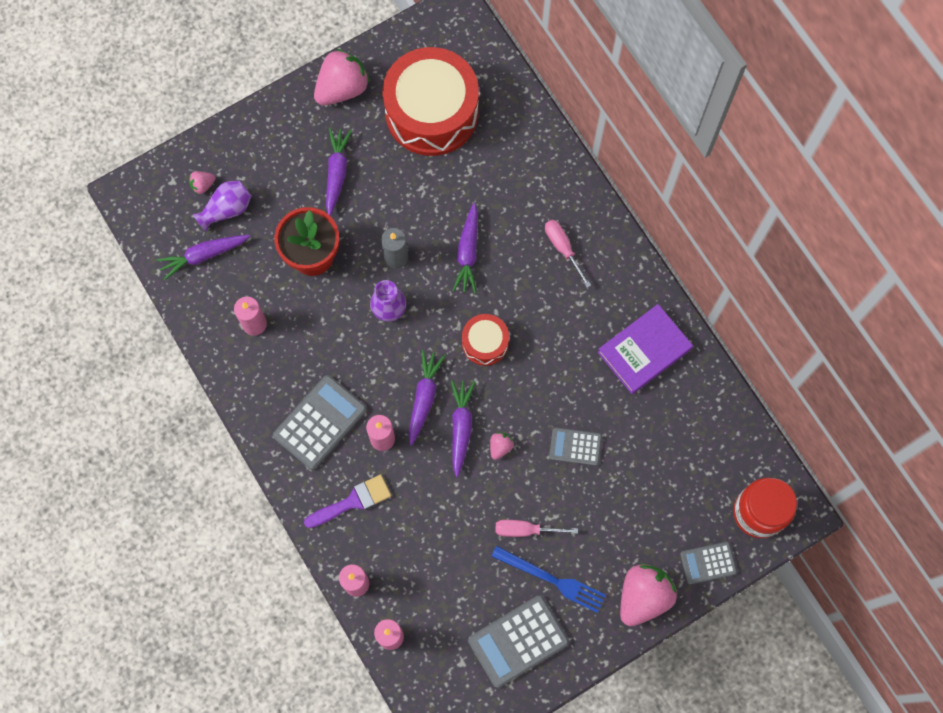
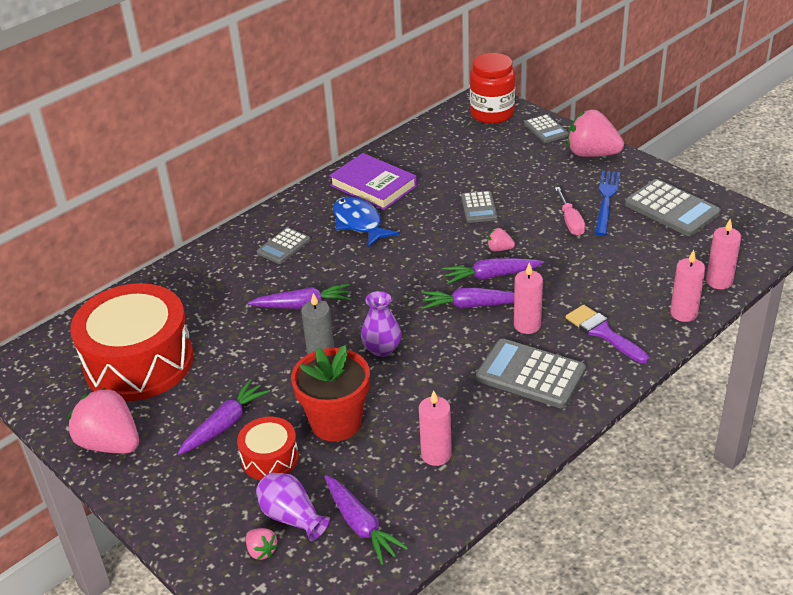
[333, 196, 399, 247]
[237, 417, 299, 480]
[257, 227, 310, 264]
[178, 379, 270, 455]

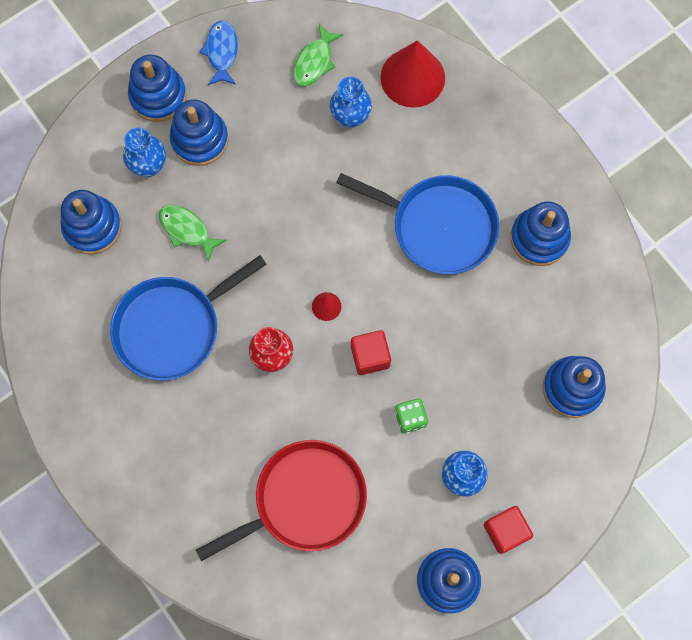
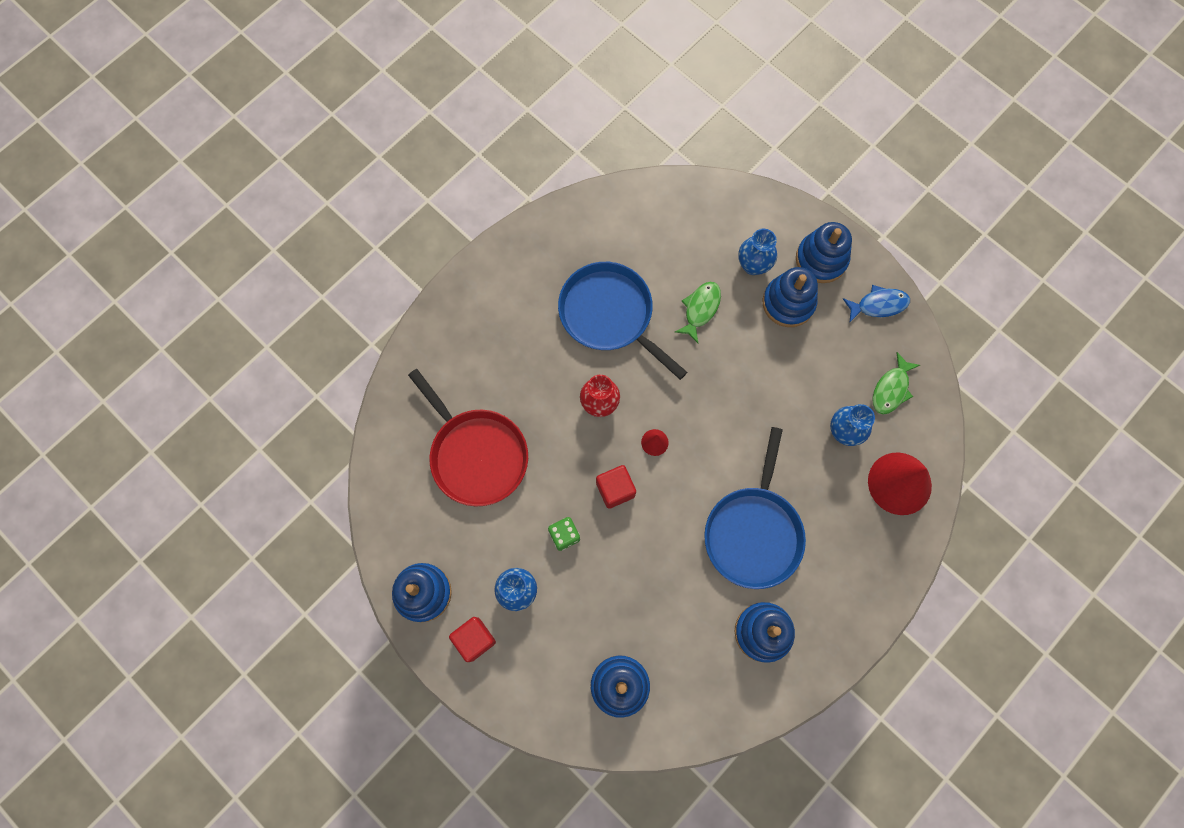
[61, 190, 122, 255] (first image)
[873, 352, 920, 414]

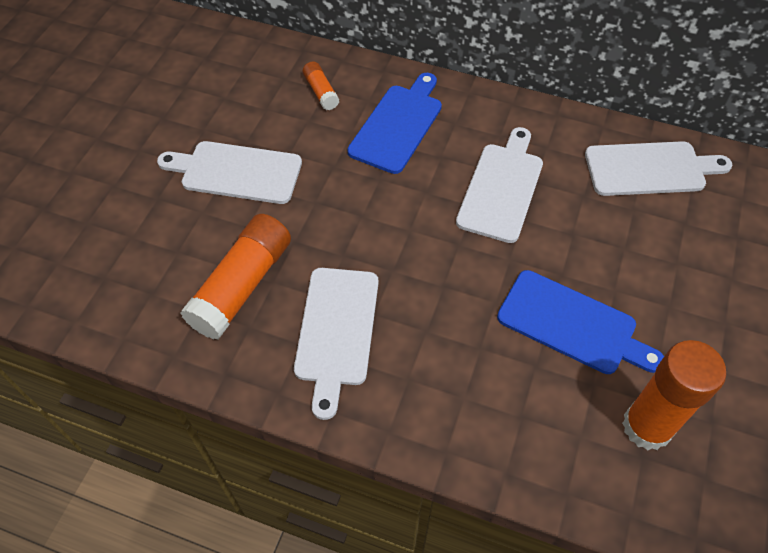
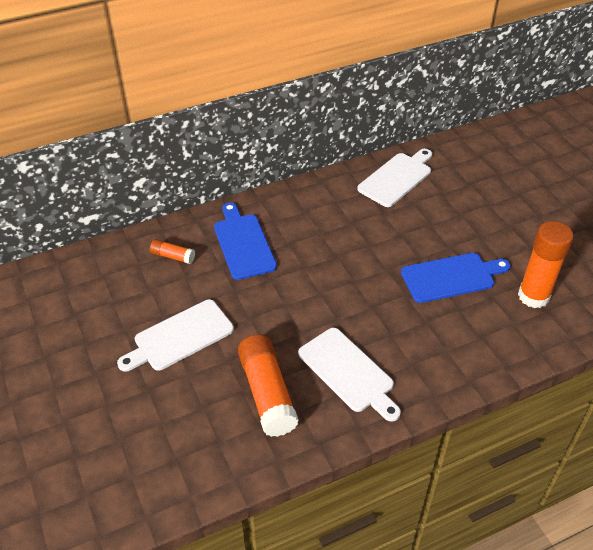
[456, 127, 543, 243] (first image)

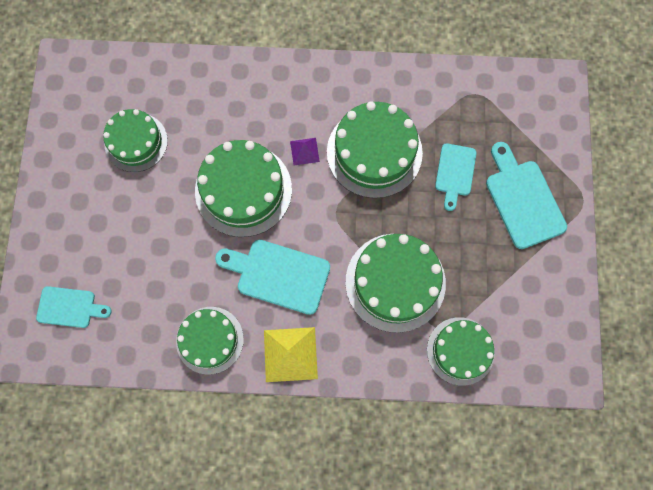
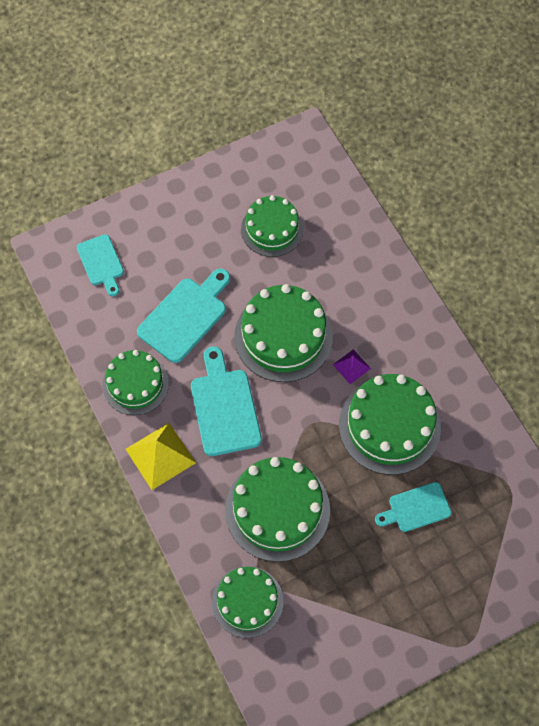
[137, 269, 230, 363]

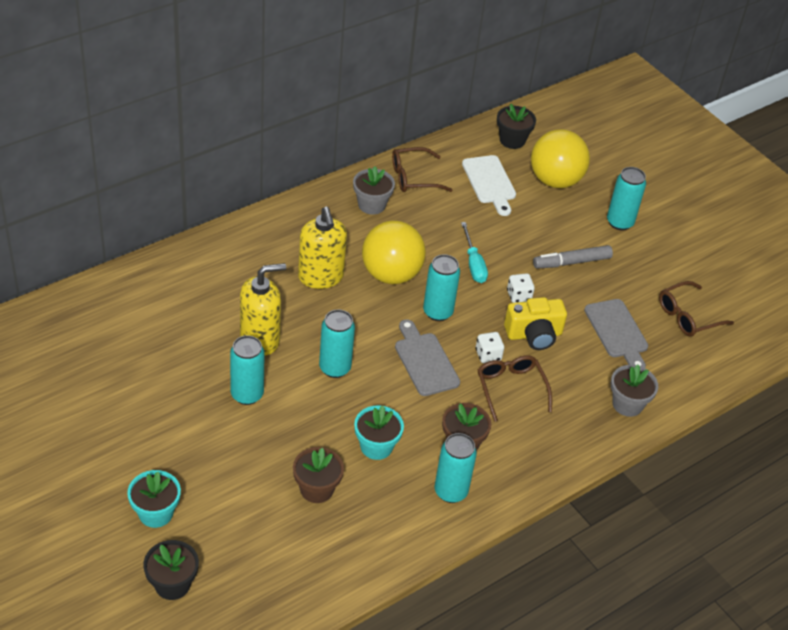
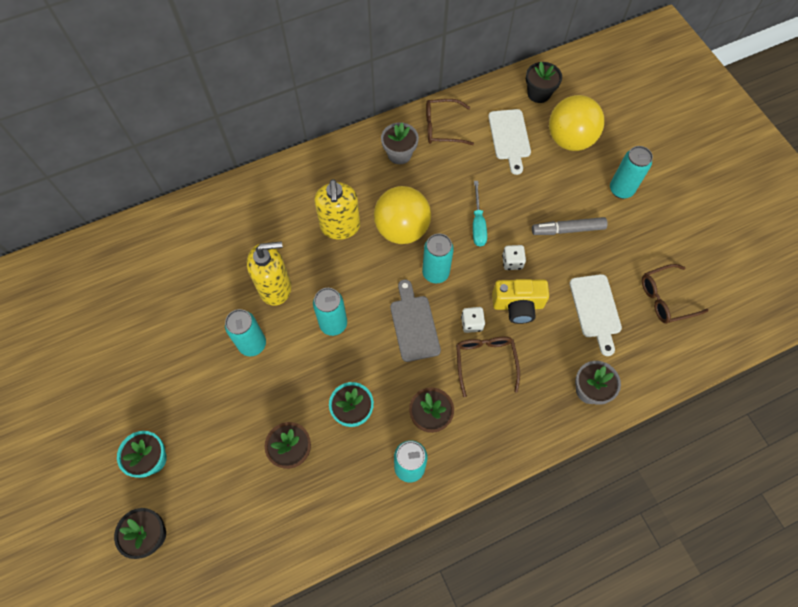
[570, 274, 622, 356]

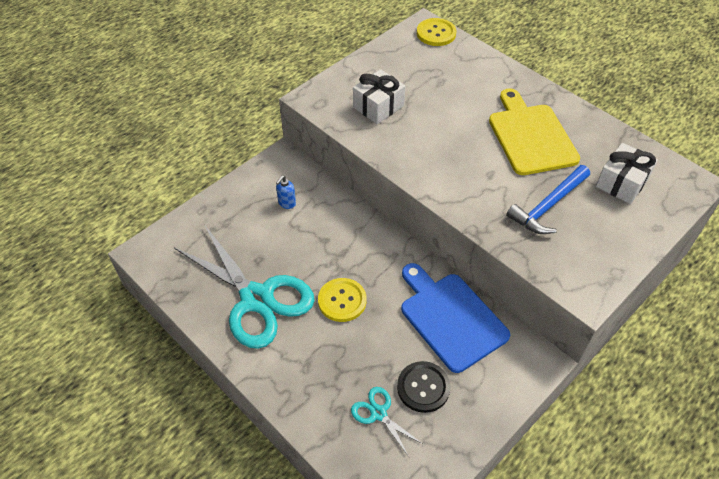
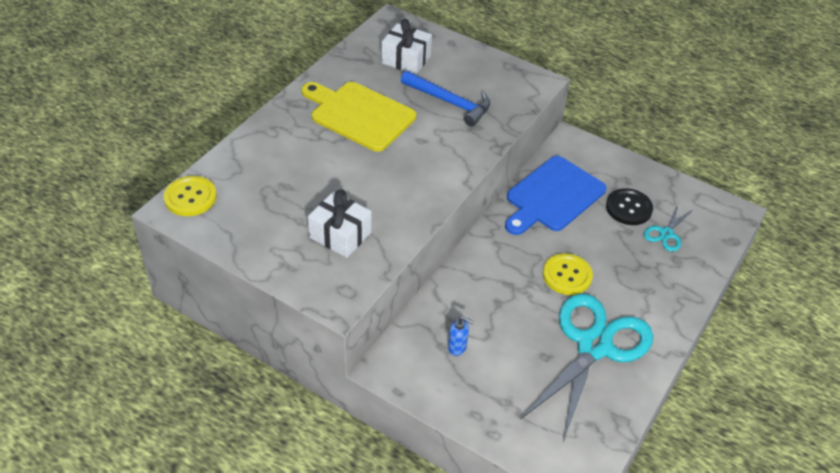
[301, 82, 416, 152]

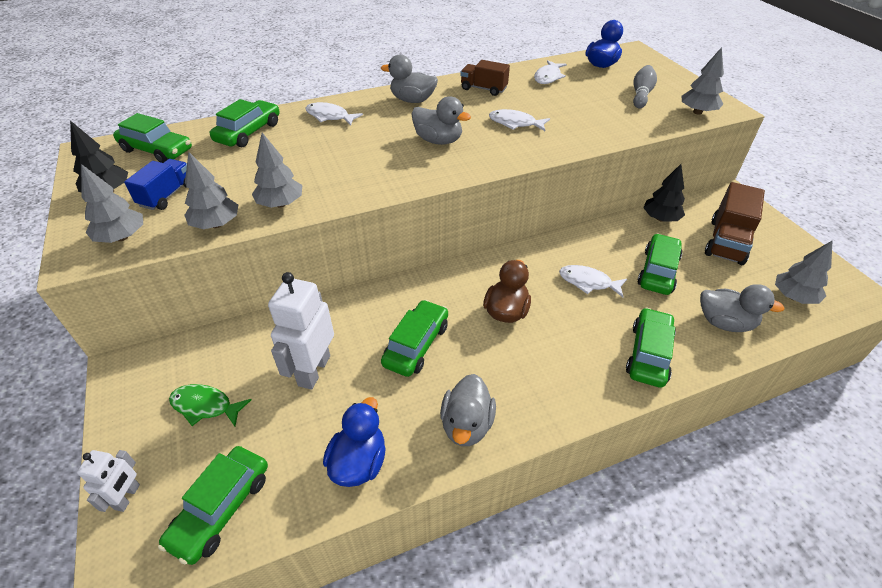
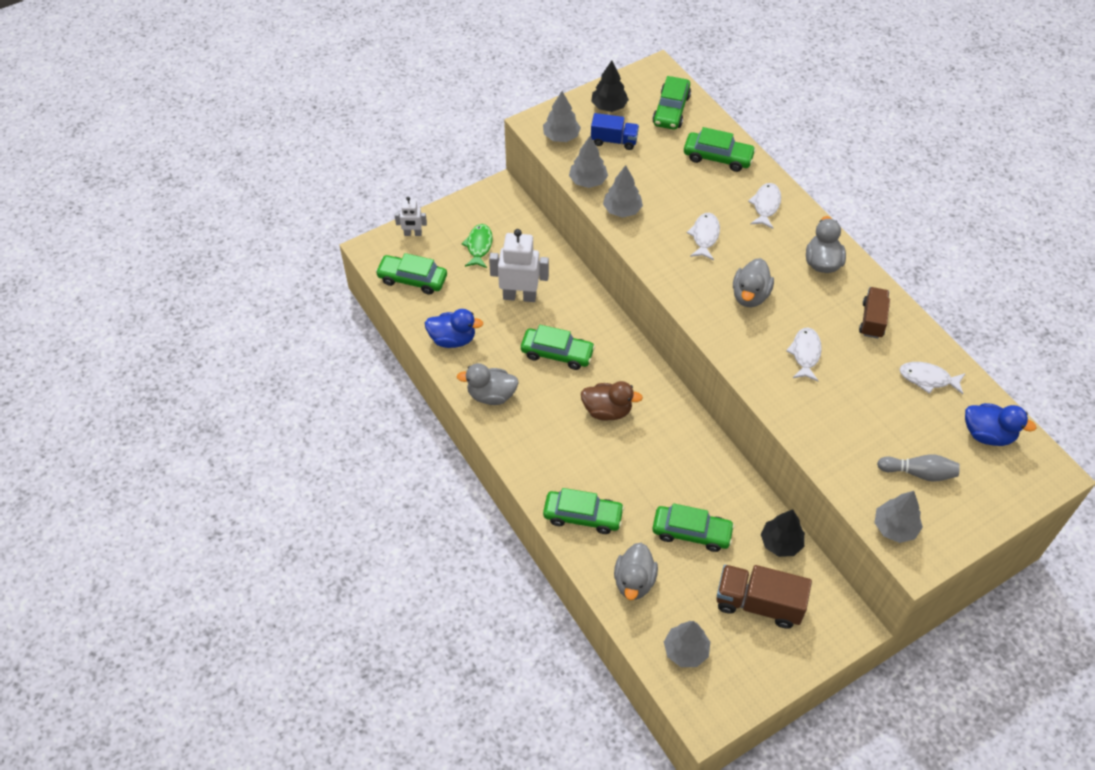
[687, 213, 720, 260]

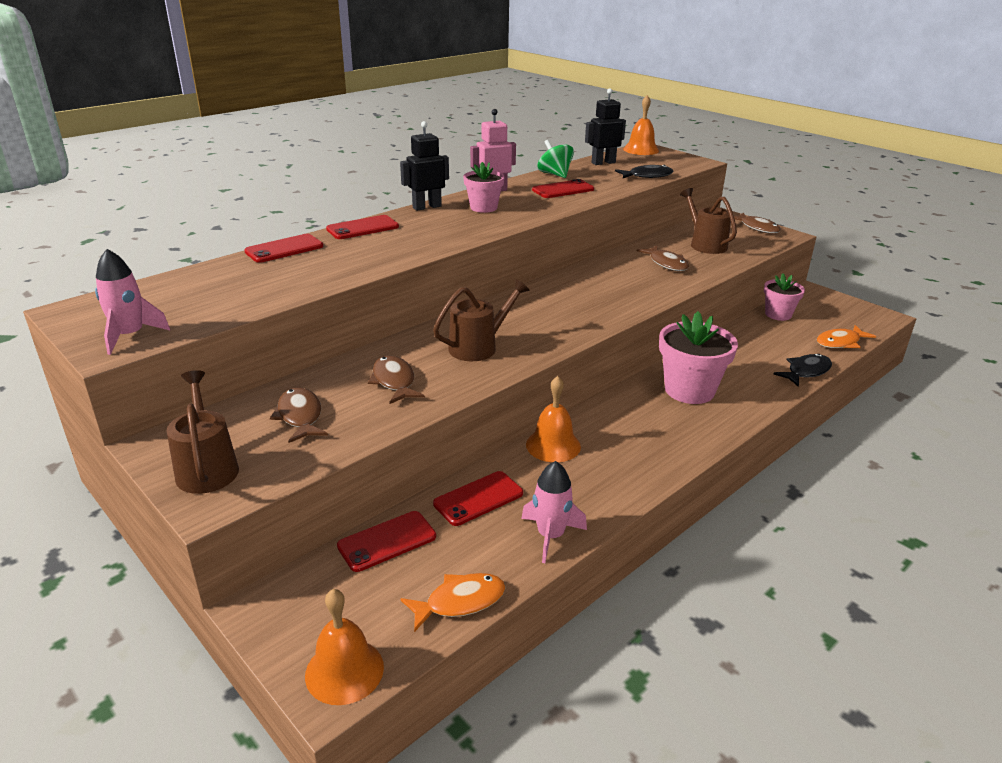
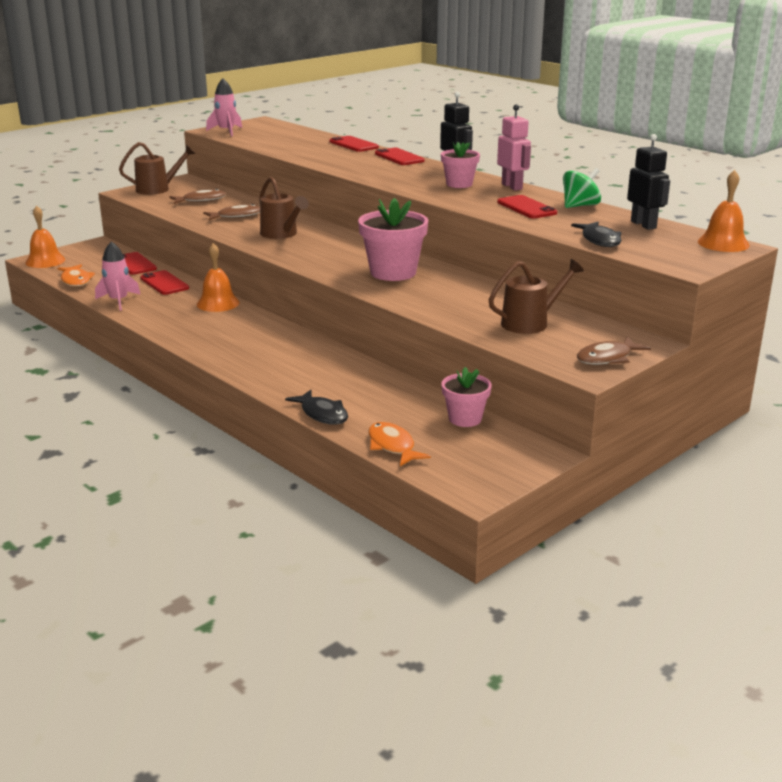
[637, 245, 689, 271] (first image)
[358, 198, 428, 281]

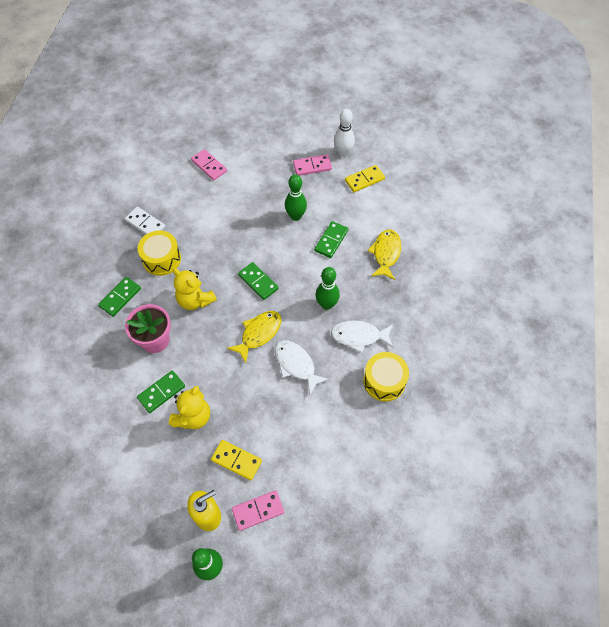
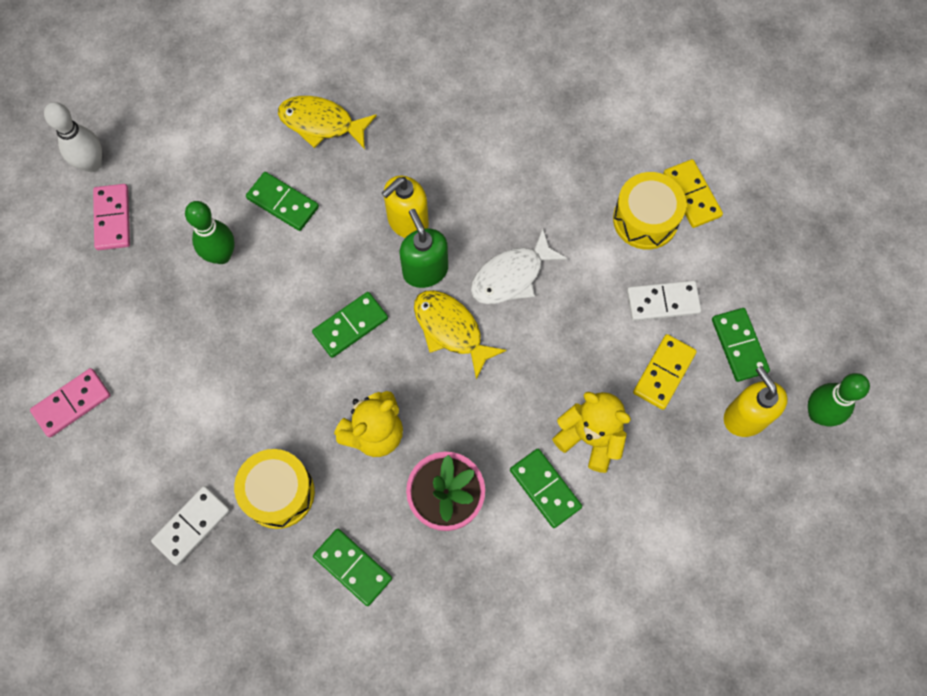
[331, 321, 393, 353] (first image)
[400, 209, 448, 288]
[627, 280, 701, 321]
[663, 159, 723, 228]
[613, 172, 686, 250]
[382, 176, 429, 238]
[712, 308, 770, 382]

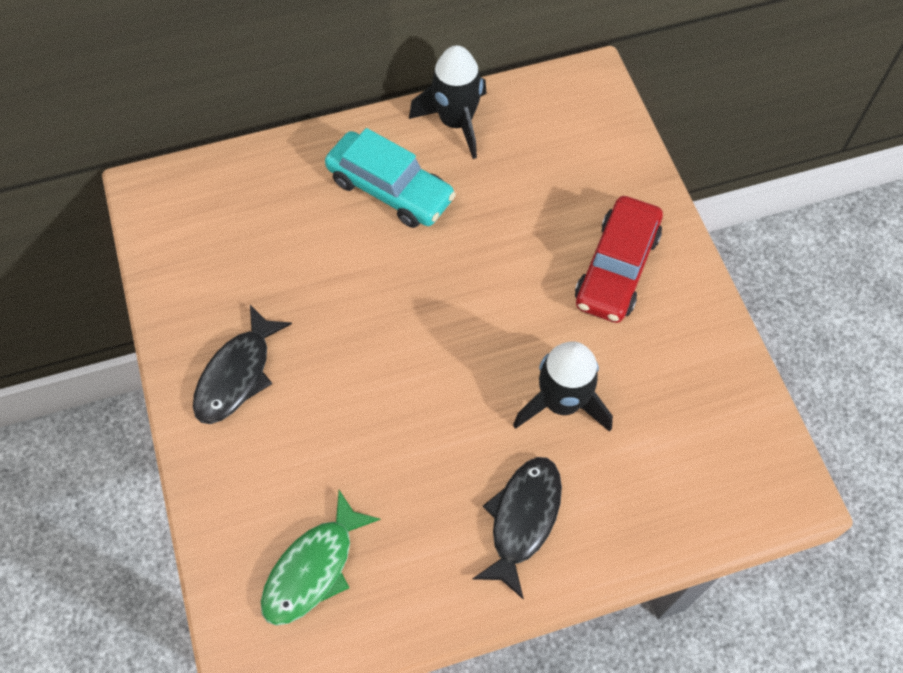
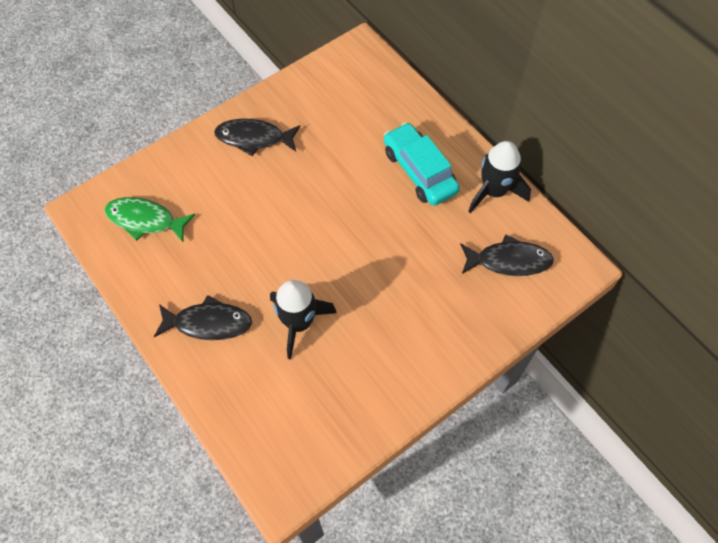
[575, 196, 663, 323] (first image)
[460, 234, 554, 276]
[384, 122, 460, 206]

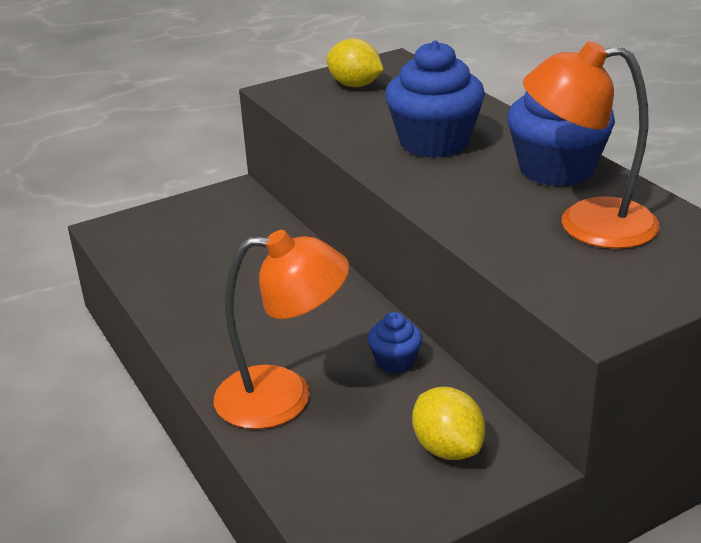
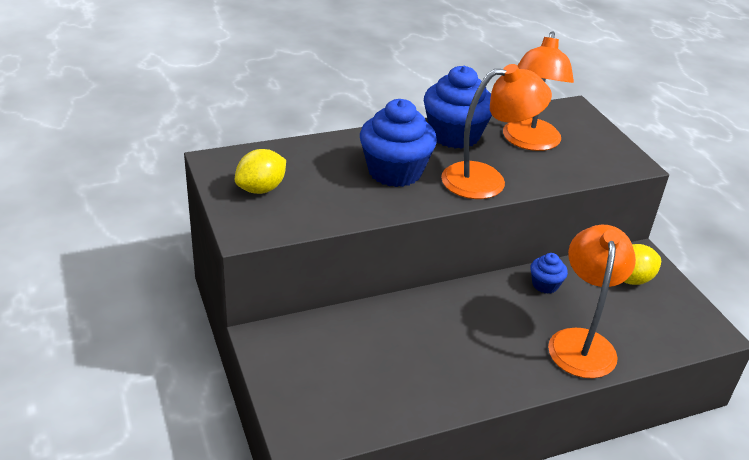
[441, 64, 552, 199]

